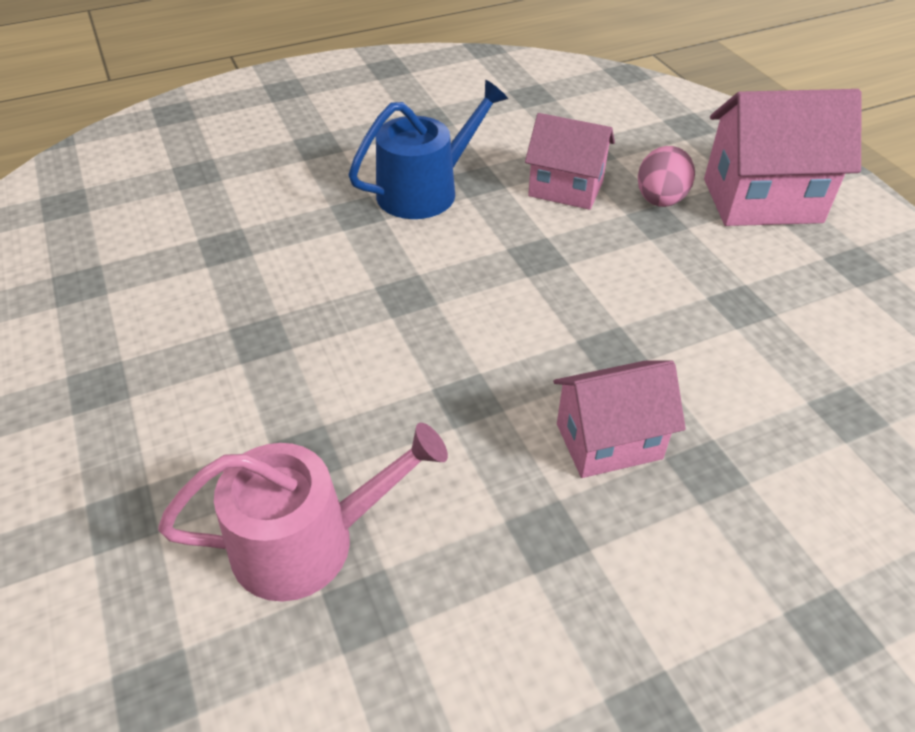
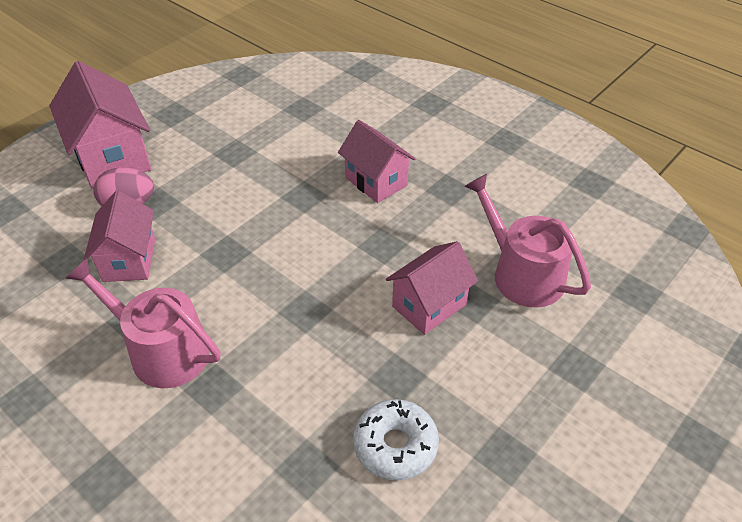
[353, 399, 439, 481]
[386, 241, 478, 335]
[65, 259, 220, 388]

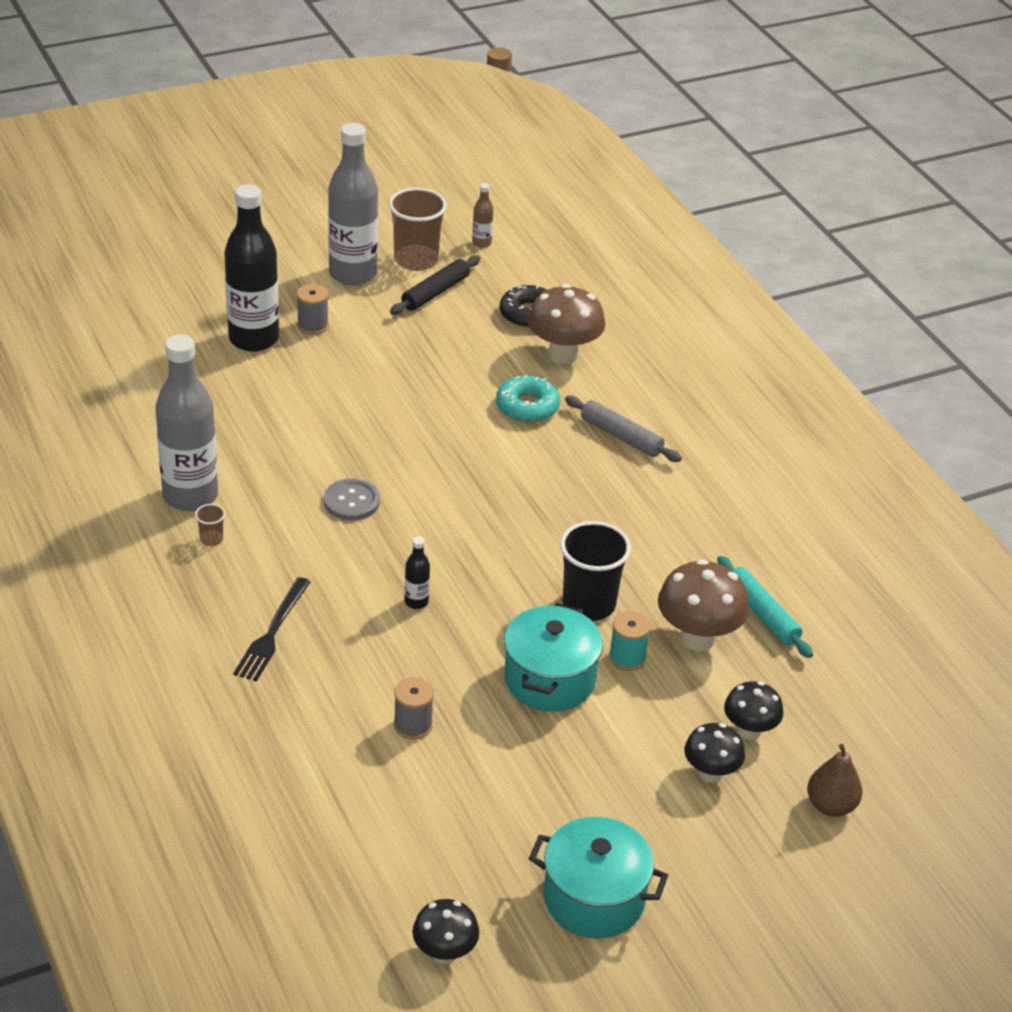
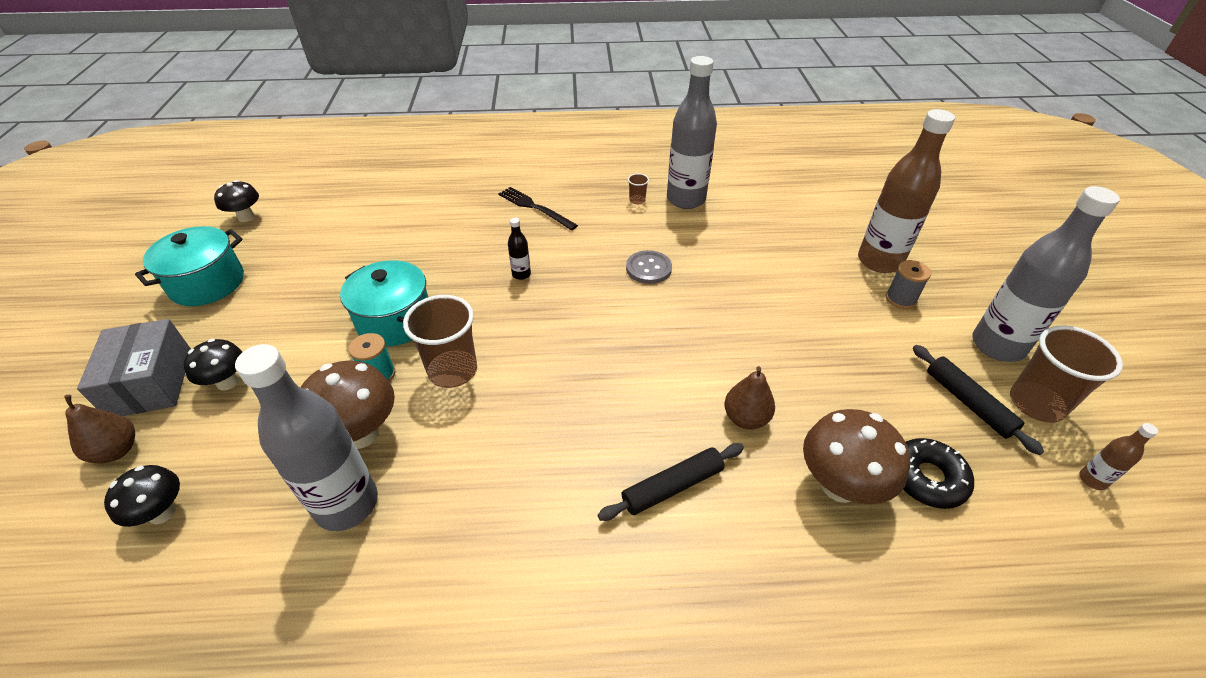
[394, 677, 434, 740] (first image)
[77, 319, 191, 416]
[104, 465, 180, 527]
[724, 366, 775, 429]
[235, 344, 378, 531]
[858, 109, 955, 273]
[403, 295, 477, 388]
[598, 443, 744, 521]

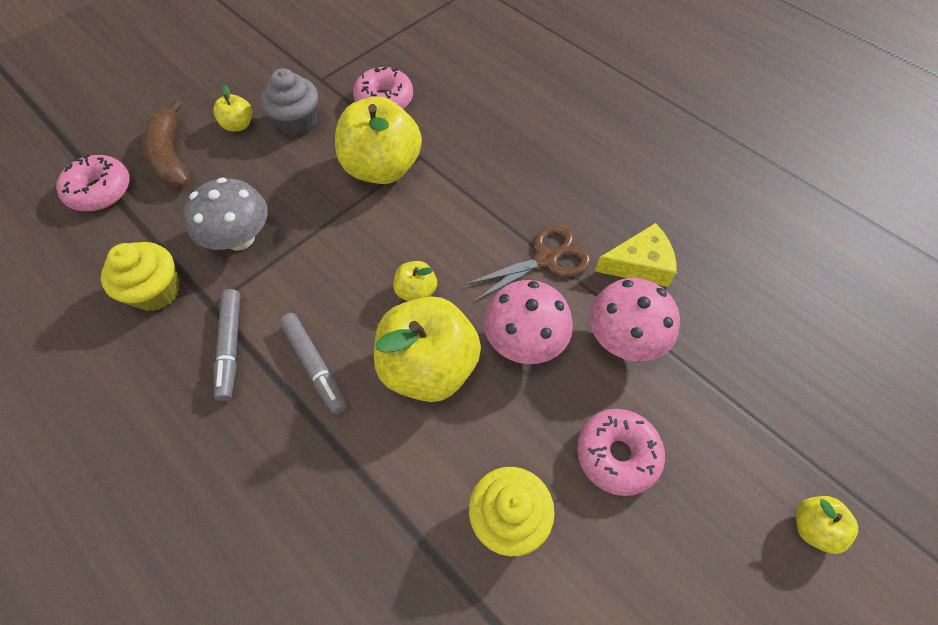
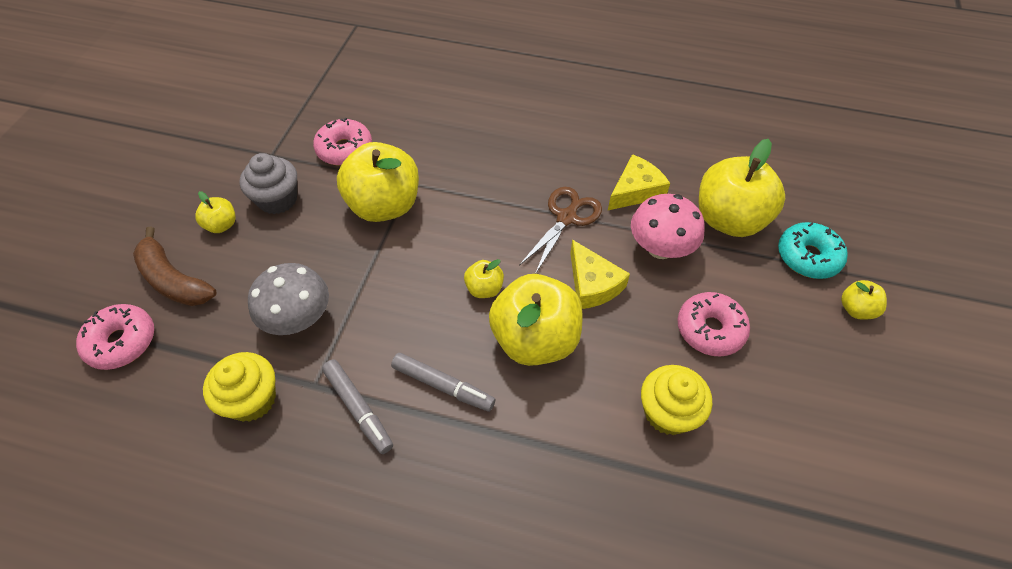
[699, 139, 785, 237]
[778, 222, 848, 279]
[570, 240, 630, 309]

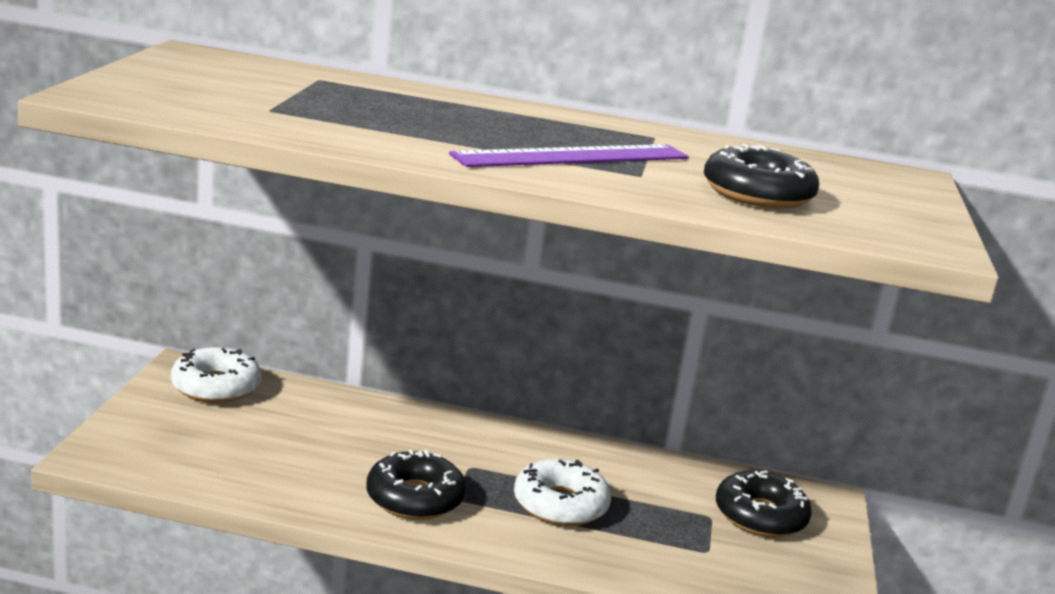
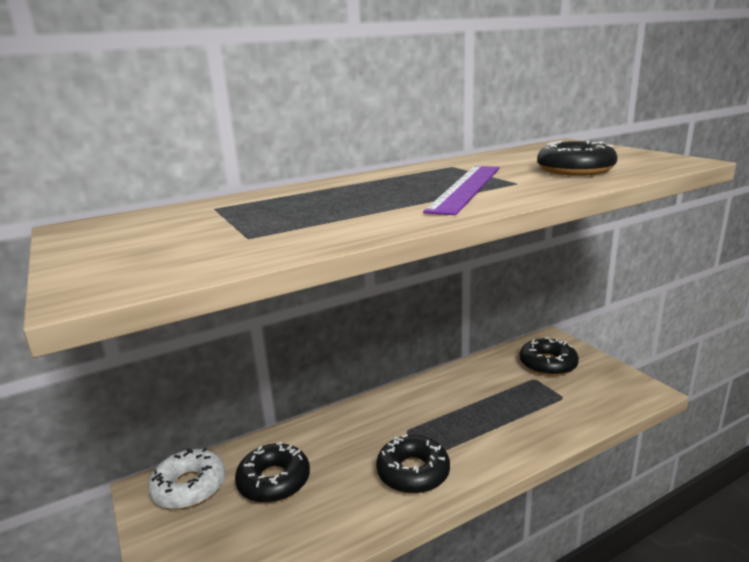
[514, 459, 611, 526] (first image)
[235, 442, 310, 503]

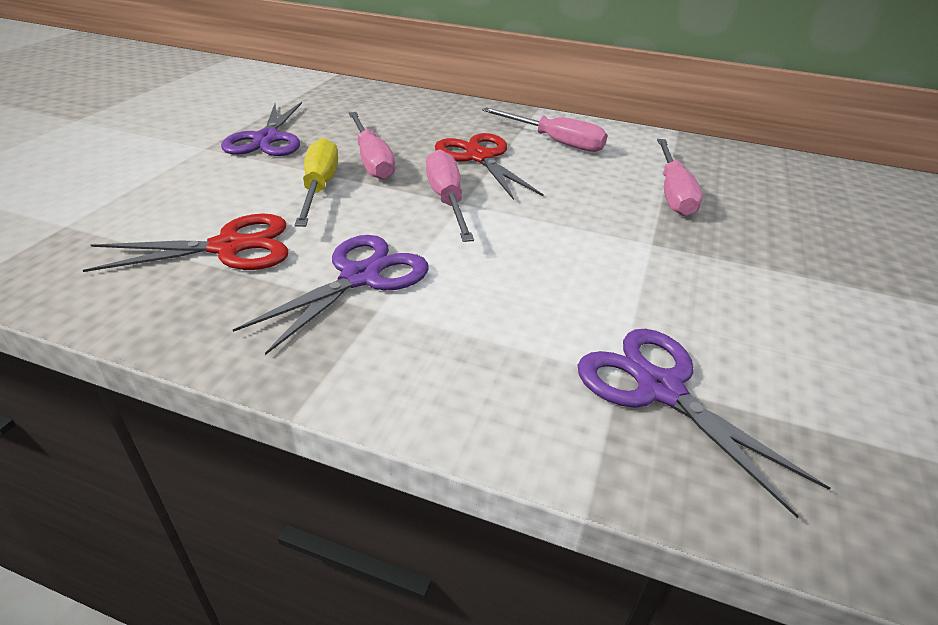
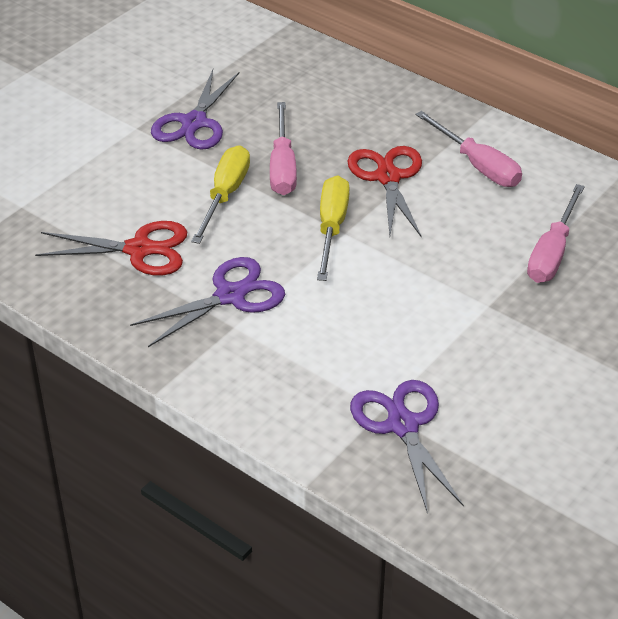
[317, 175, 350, 281]

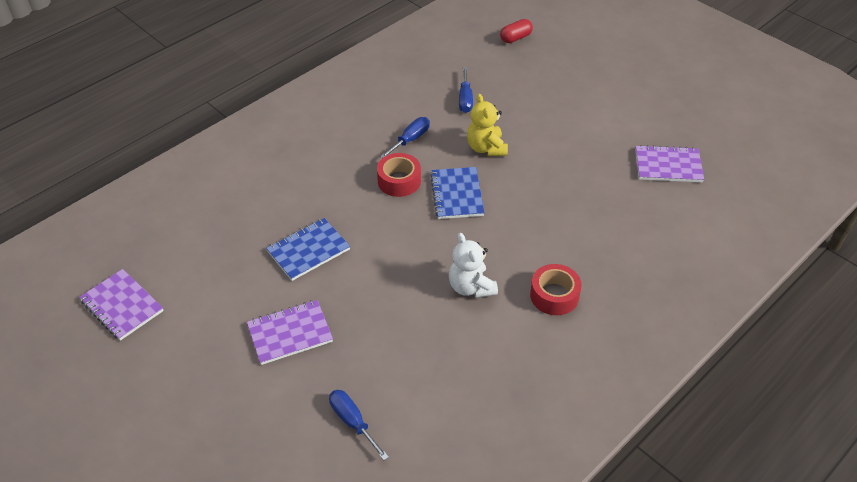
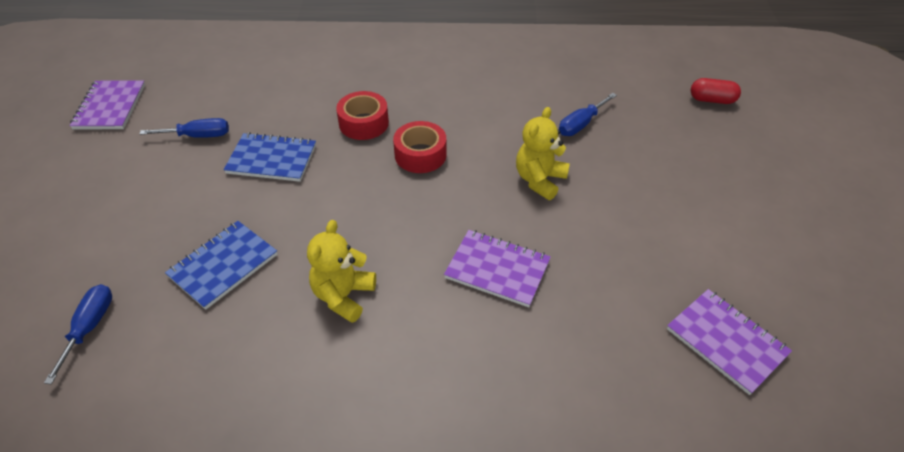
[444, 230, 551, 307]
[140, 118, 229, 138]
[165, 221, 278, 310]
[336, 91, 389, 140]
[307, 220, 376, 323]

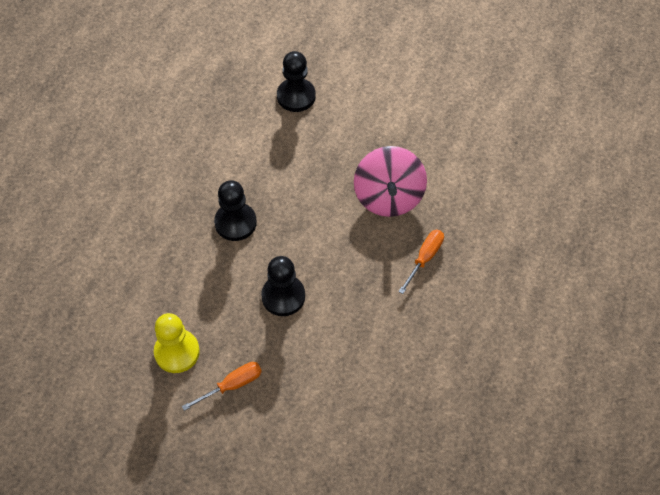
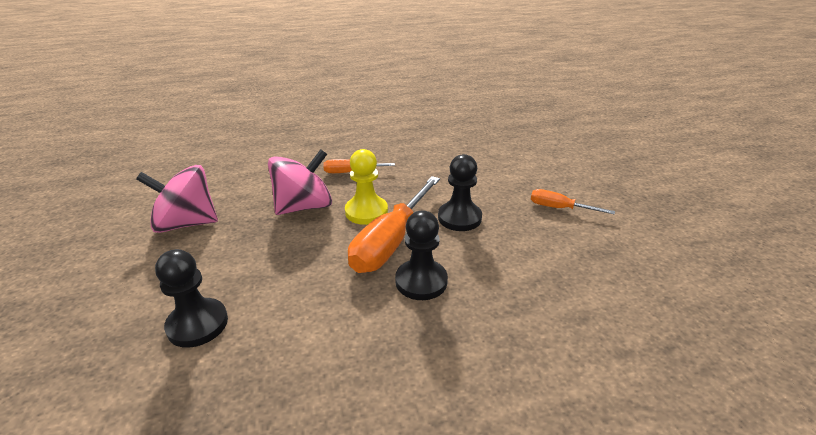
[136, 165, 218, 233]
[348, 176, 440, 273]
[345, 149, 388, 225]

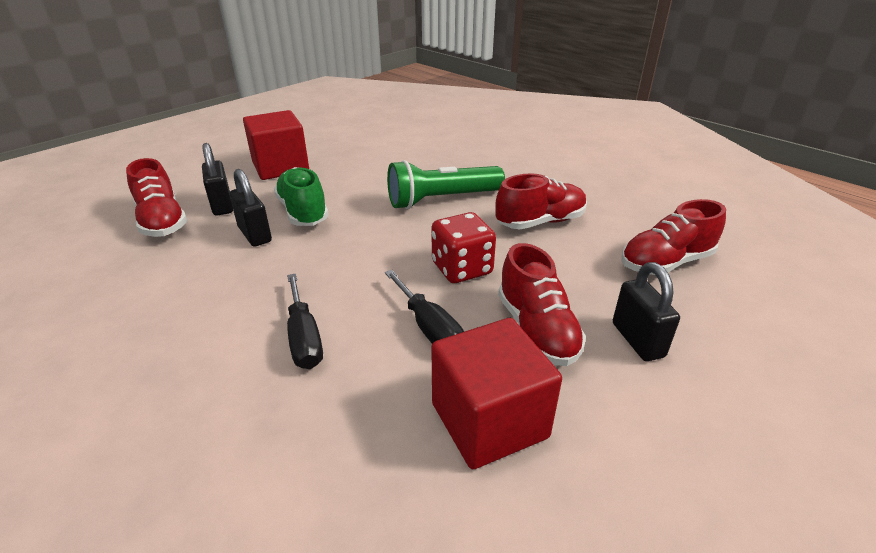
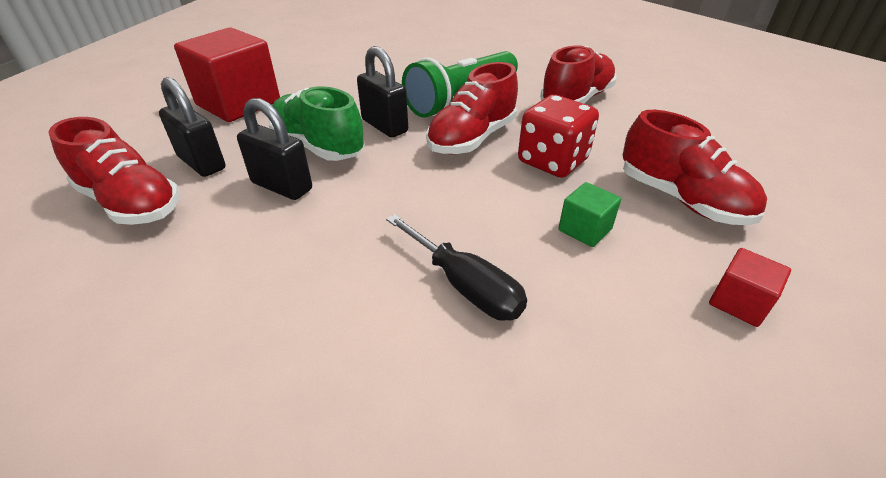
[357, 46, 408, 138]
[426, 62, 518, 154]
[558, 182, 621, 247]
[709, 248, 791, 327]

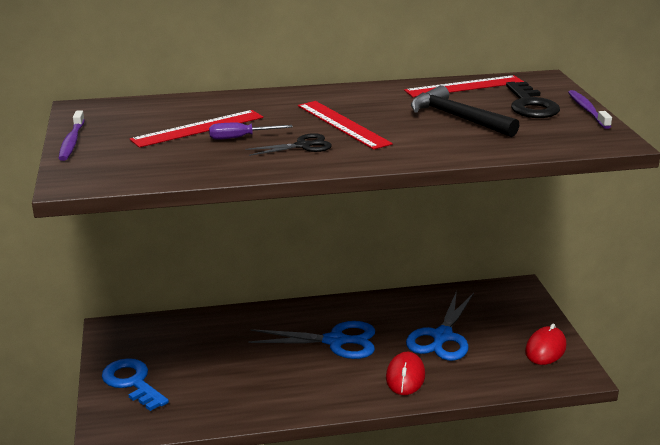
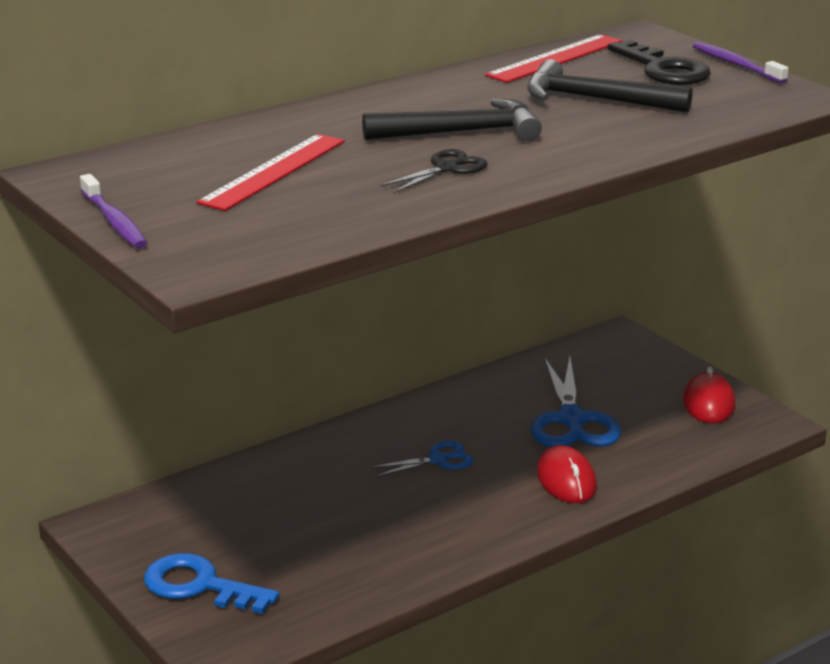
[209, 123, 293, 140] (first image)
[362, 98, 542, 141]
[370, 441, 473, 477]

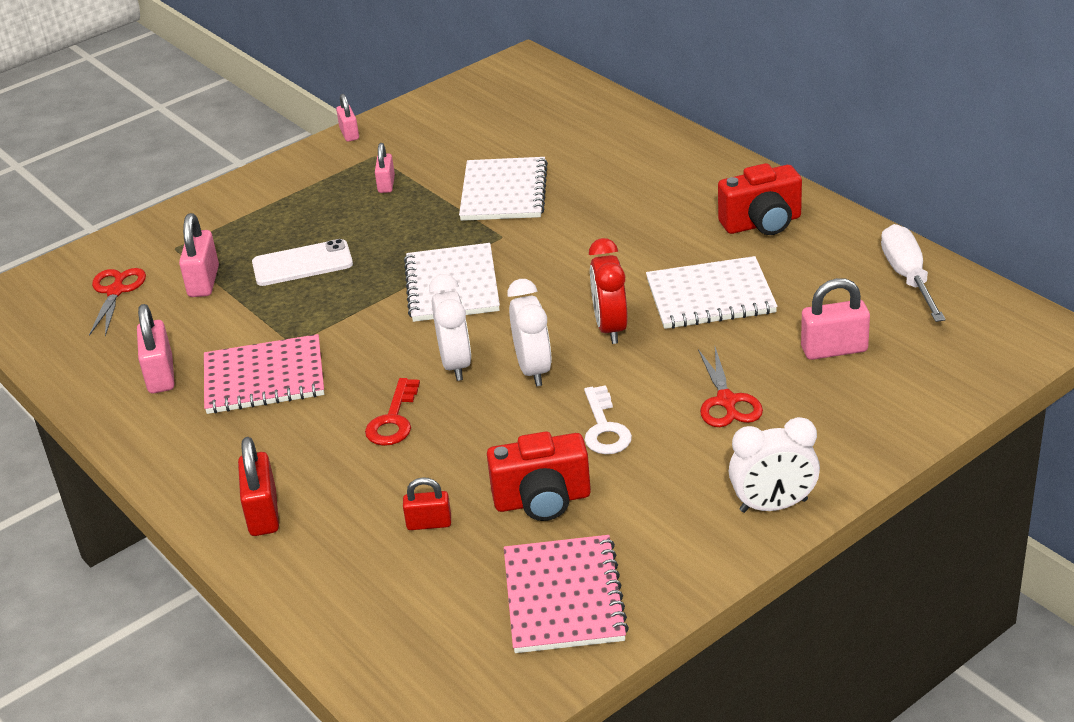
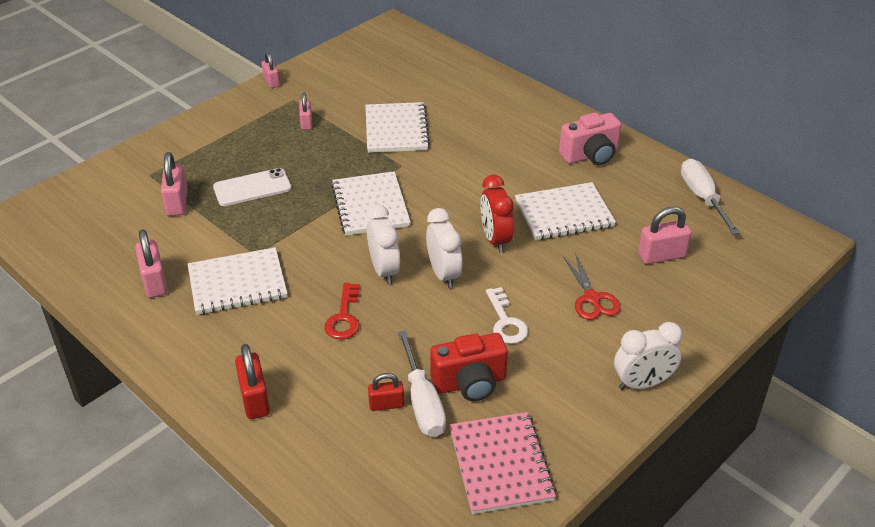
[89, 268, 146, 336] (first image)
[398, 330, 446, 437]
[188, 247, 287, 315]
[559, 112, 621, 165]

